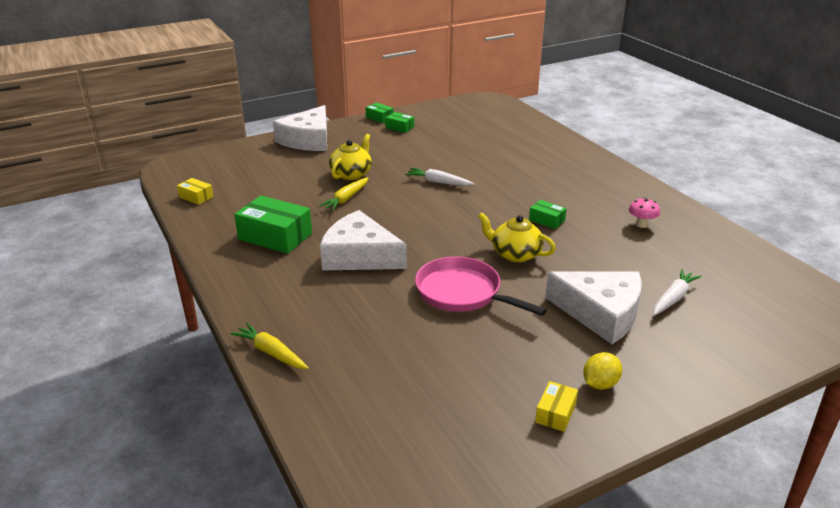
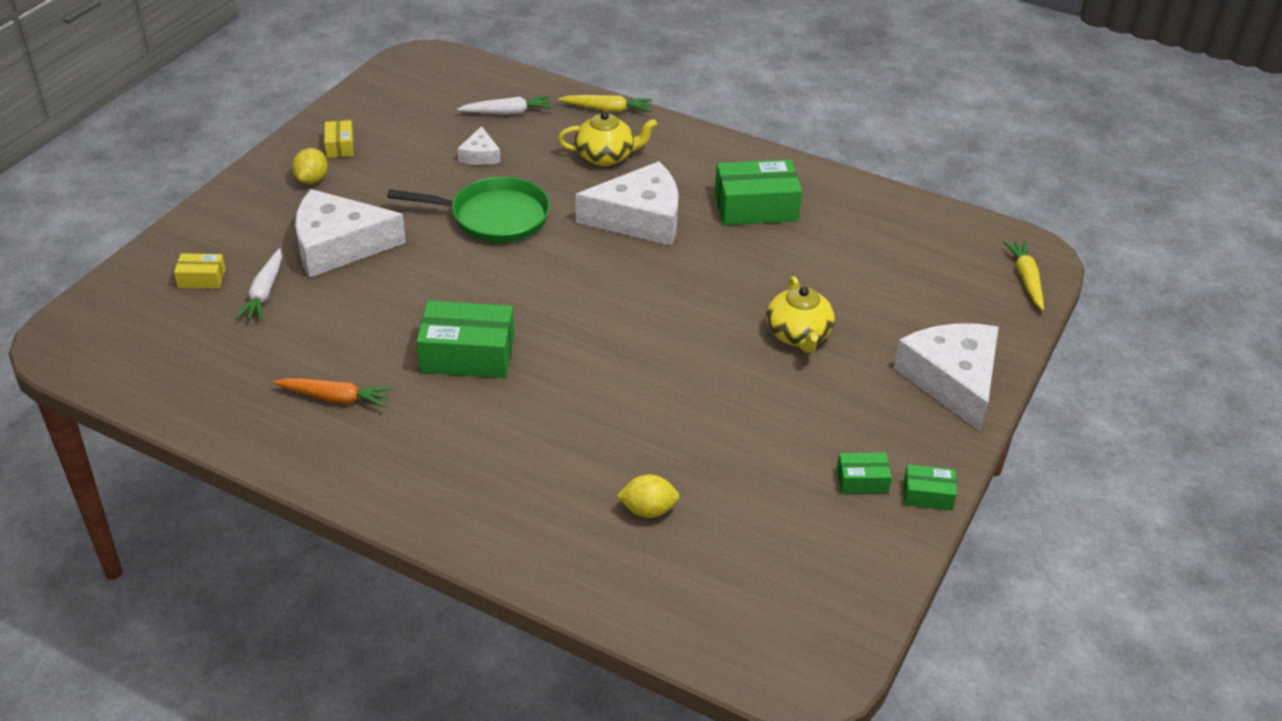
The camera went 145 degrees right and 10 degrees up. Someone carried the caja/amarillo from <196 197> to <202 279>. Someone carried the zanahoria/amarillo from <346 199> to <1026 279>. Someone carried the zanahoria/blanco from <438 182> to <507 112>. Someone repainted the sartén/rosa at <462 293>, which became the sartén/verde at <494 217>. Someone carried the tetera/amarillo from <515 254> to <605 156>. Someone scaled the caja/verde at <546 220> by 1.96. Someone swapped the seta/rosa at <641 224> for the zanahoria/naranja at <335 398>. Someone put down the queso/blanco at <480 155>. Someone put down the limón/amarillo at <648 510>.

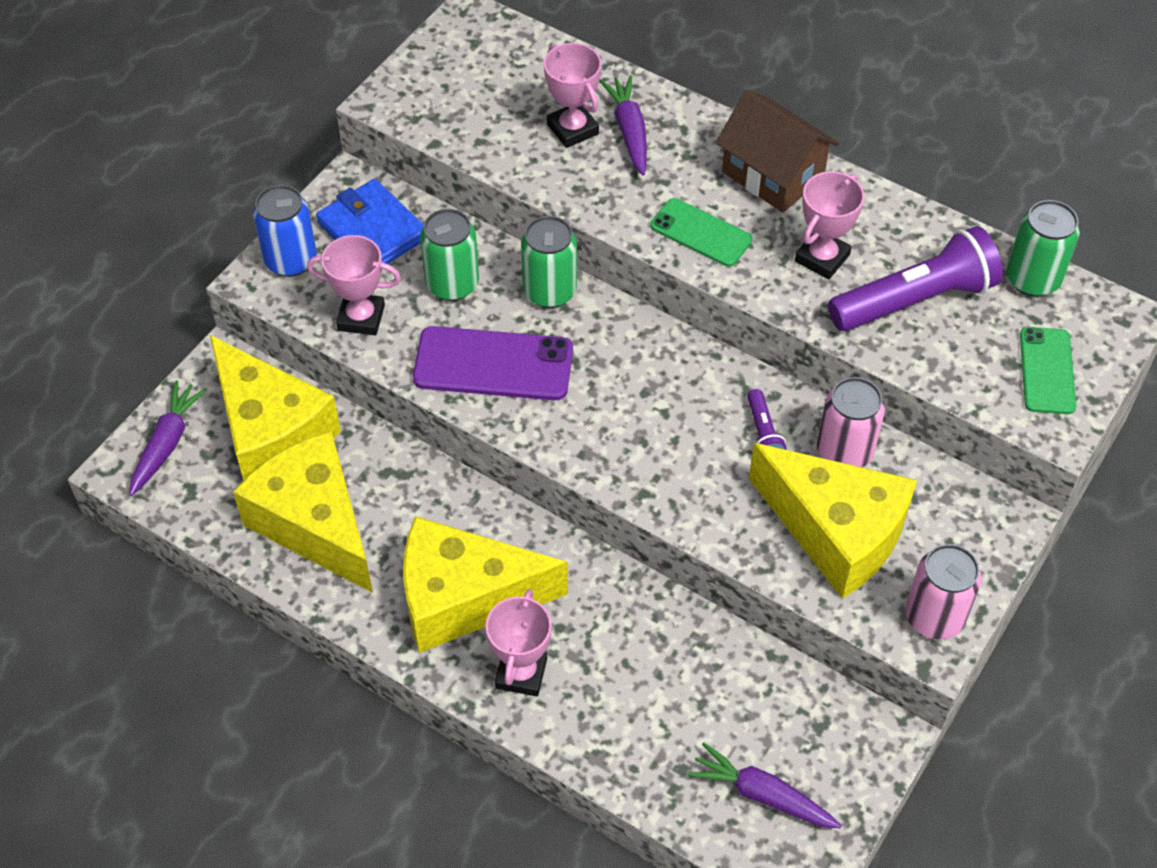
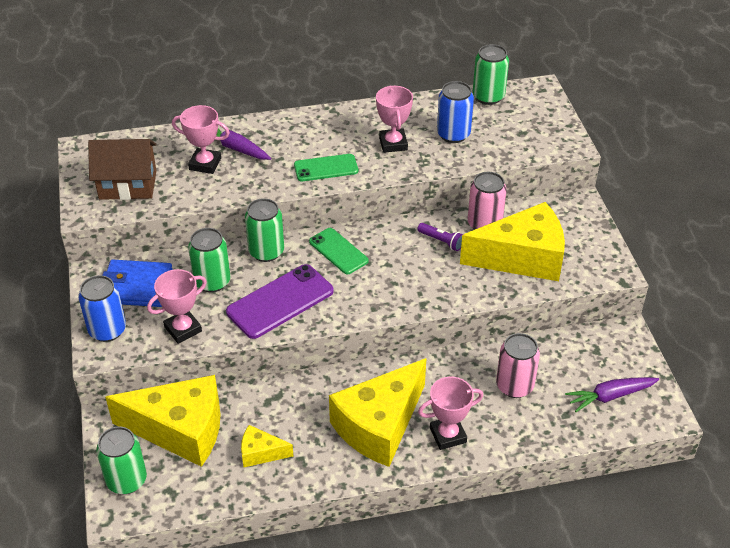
The camera went 45 degrees left and 10 degrees down. Someone swapped the zanahoria/morado at <167 443> for the lata/verde at <126 480>. Someone scaled the queso/amarillo at <315 523> by 0.46. Someone rotated the trofeo/rosa at <521 673> by 75 degrees counterclockwise. Someone carried the casa/marrón from <772 175> to <128 185>. Someone swapped the lámpara de mano/morado at <915 300> for the lata/azul at <453 134>. Someone carried the lata/rosa from <934 617> to <514 386>. Someone carried the móvil/verde from <1047 371> to <338 251>.

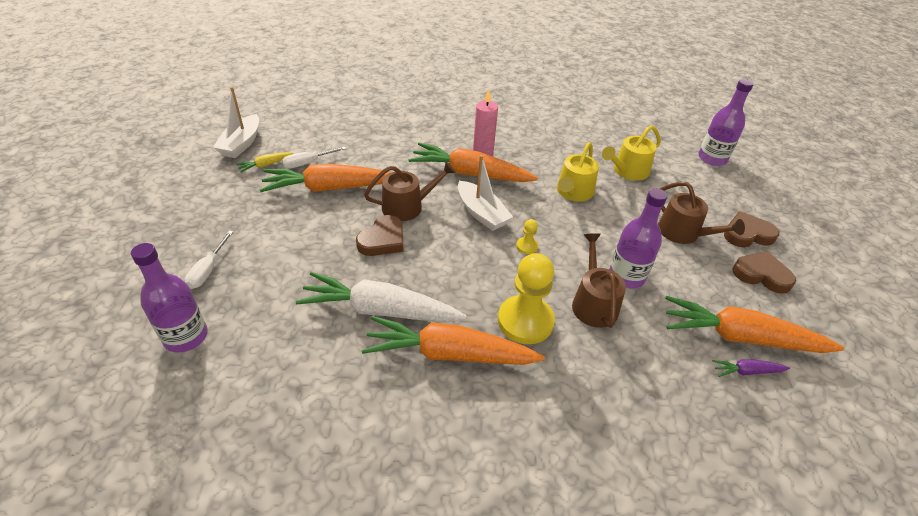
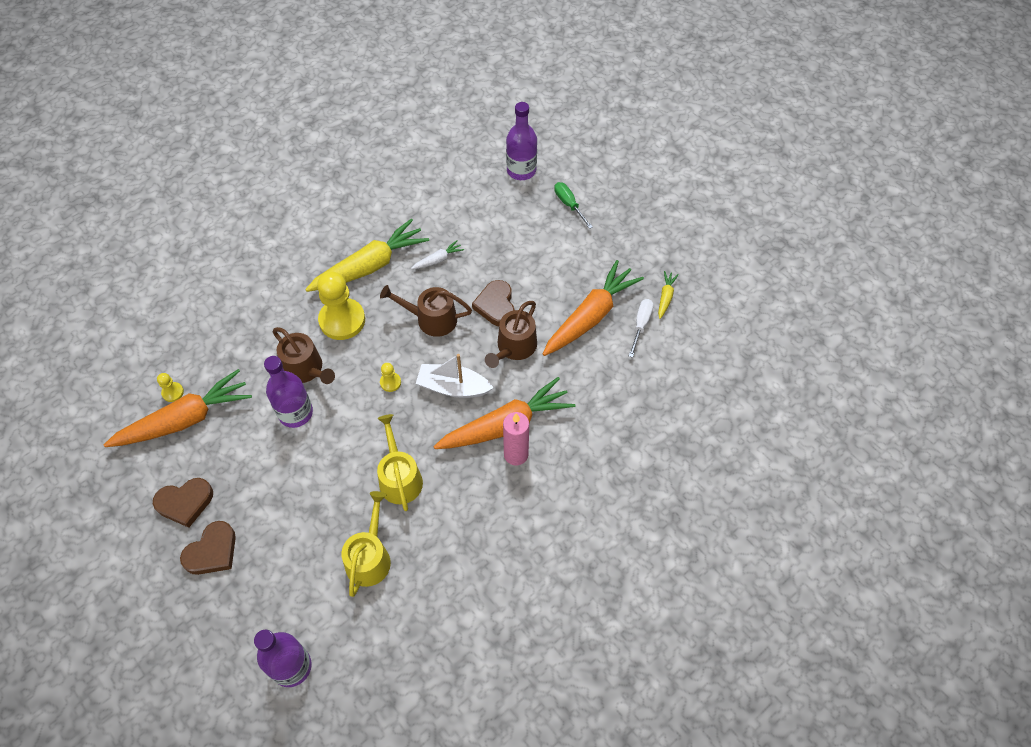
The camera went 140 degrees right and 15 degrees up. Someone repainted the destornillador/blanco at <208 270>, which became the destornillador/verde at <569 204>. Someone took away the barco/blanco at <241 144>. Someone scaled the zanahoria/blanco at <380 310> by 0.43. Someone repainted the zanahoria/naranja at <449 354>, which became the zanahoria/amarillo at <370 266>. Someone carried the regadera/marrón from <683 233> to <431 319>. Someone swapped the zanahoria/morado at <747 371> for the peón/amarillo at <173 392>.

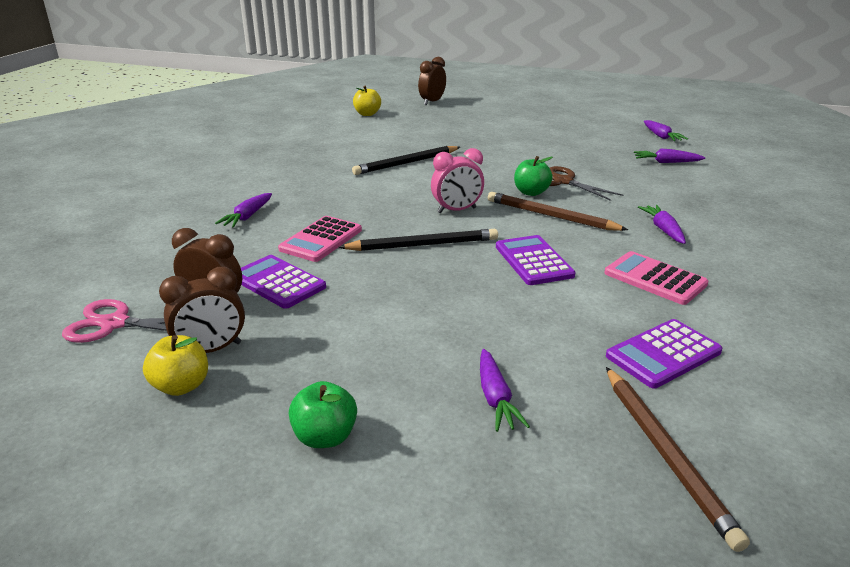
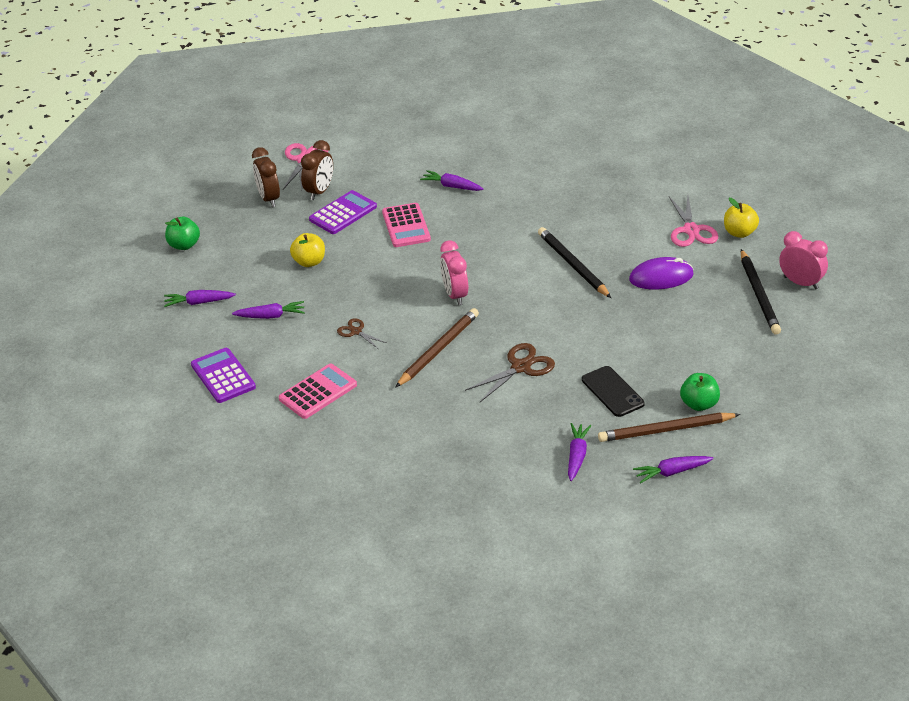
The camera went 95 degrees right and 10 degrees up. Someone carried the manzana/amarillo from <181 386> to <309 262>. Someone rotated the calculadora/rosa at <321 240> by 135 degrees counterclockwise. Someone carried the lápiz/negro from <422 245> to <758 294>. Someone repainted the despertador/marrón at <432 102>, which became the despertador/rosa at <801 283>. Someone swapped the calculadora/morado at <533 261> for the tijeras/marrón at <356 332>. Someone carried the manzana/verde from <531 192> to <699 404>. Someone carried the lápiz/marrón from <665 453> to <666 430>. Someone carried the zanahoria/morado from <663 230> to <270 316>. Someone put down the móvil/negro at <612 392>. Someone put down the ratón/morado at <661 277>. Someone put down the tijeras/rosa at <691 230>.

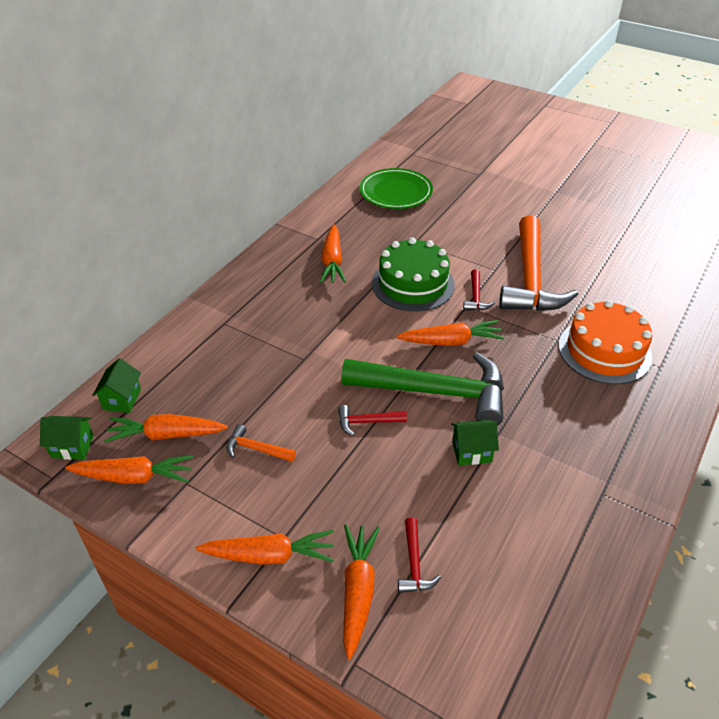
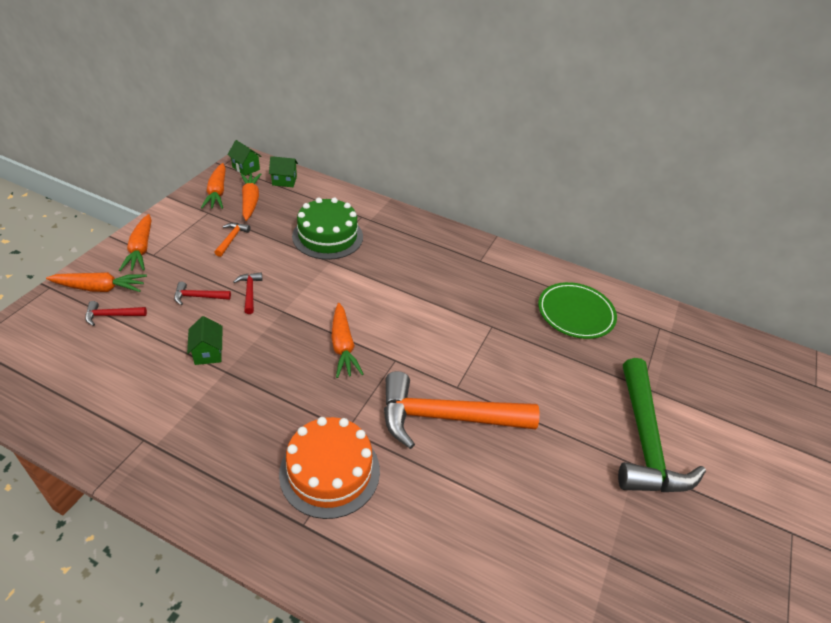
The camera went 80 degrees right and 0 degrees up. Someone rotated the casa/verde at <72 447> by 45 degrees counterclockwise. Someone took away the zanahoria/naranja at <332 262>. Someone carried the martillo/verde from <434 392> to <645 440>. Someone carried the tarta/verde from <413 284> to <327 236>. Someone carried the martillo/rojo from <475 297> to <198 297>.

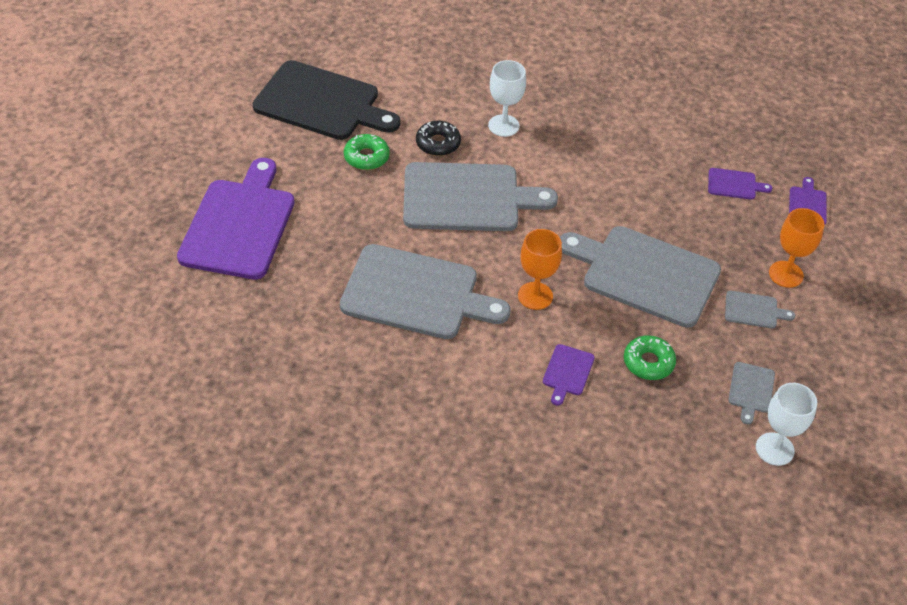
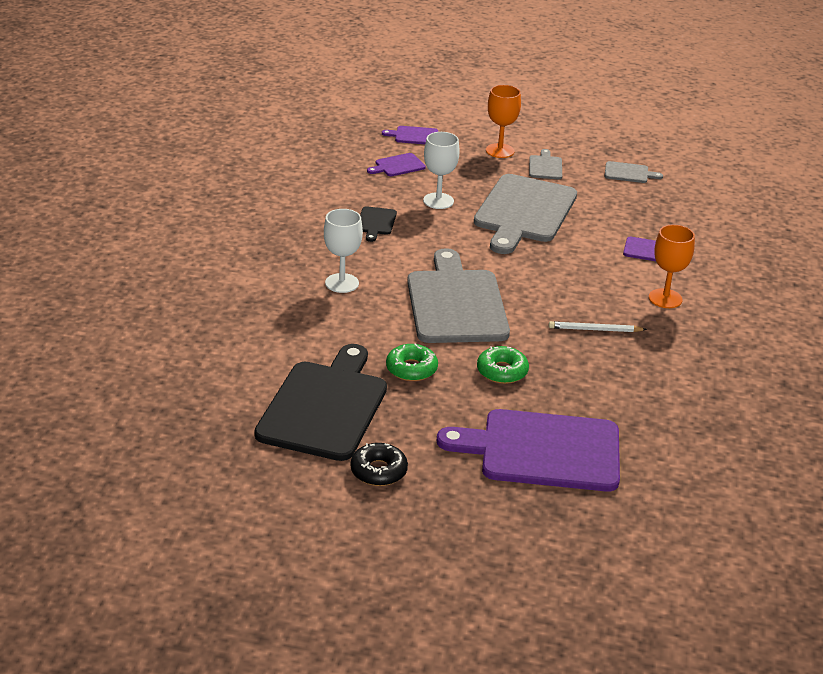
The camera went 95 degrees left and 15 degrees down. Someone swapped the tabla de cortar/gris at <416 293> for the lápiz/blanco at <595 329>. Someone carried the rosquilla/negro from <438 143> to <378 471>. Someone carried the copa/naranja from <535 296> to <665 298>. Someone carried the rosquilla/verde from <648 362> to <502 371>. Someone rotated the tabla de cortar/morado at <734 184> by 120 degrees counterclockwise. Someone carried the copa/blanco from <774 449> to <438 201>. Someone put down the tabla de cortar/negro at <376 222>.

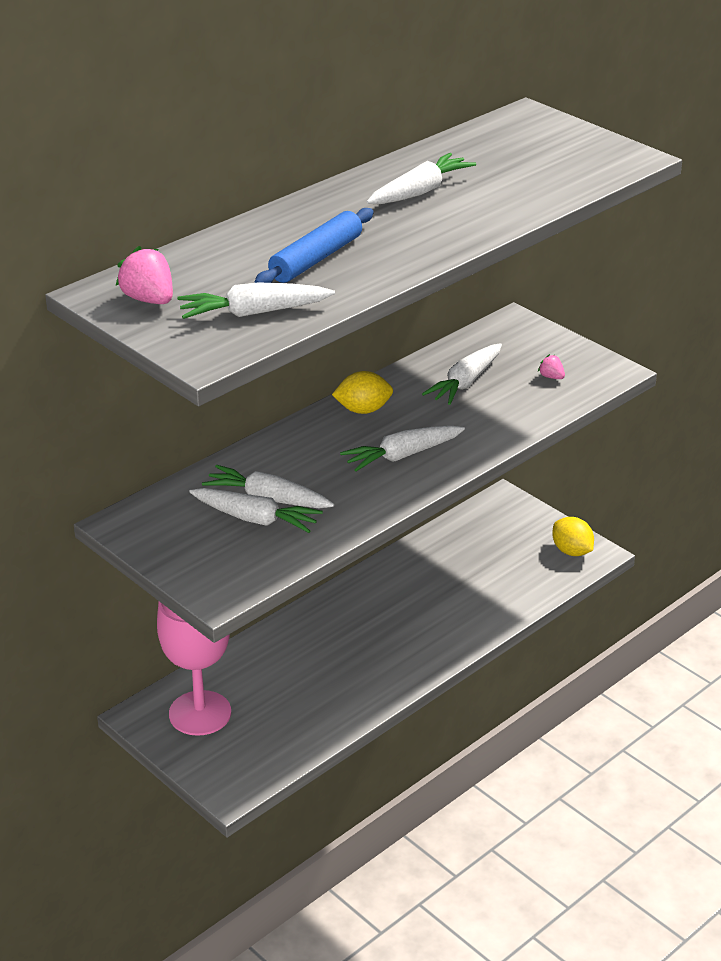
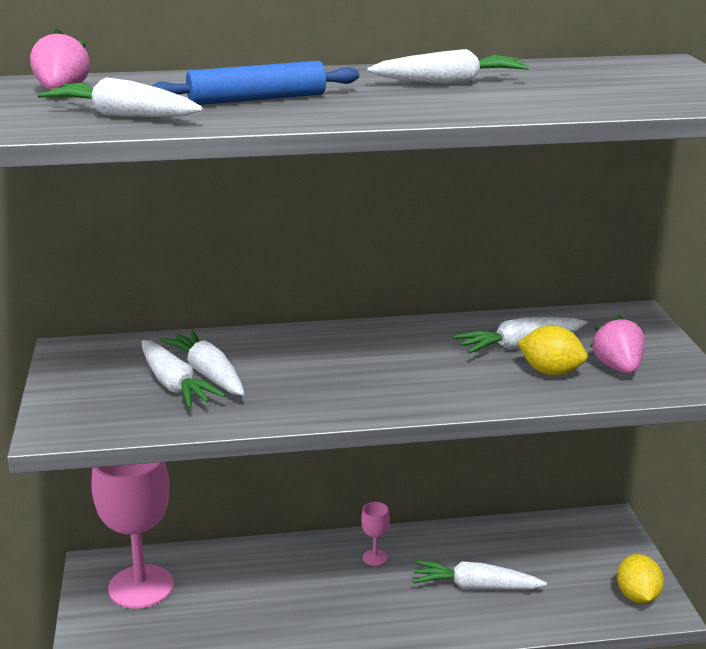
The camera went 35 degrees right and 10 degrees down. Someone carried the limón/amarillo from <363 410> to <551 372>. Someone carried the zanahoria/blanco from <402 456> to <475 587>. Someone scaled the fresa/rosa at <551 377> by 1.82. Someone put down the copa/rosa at <375 557>.

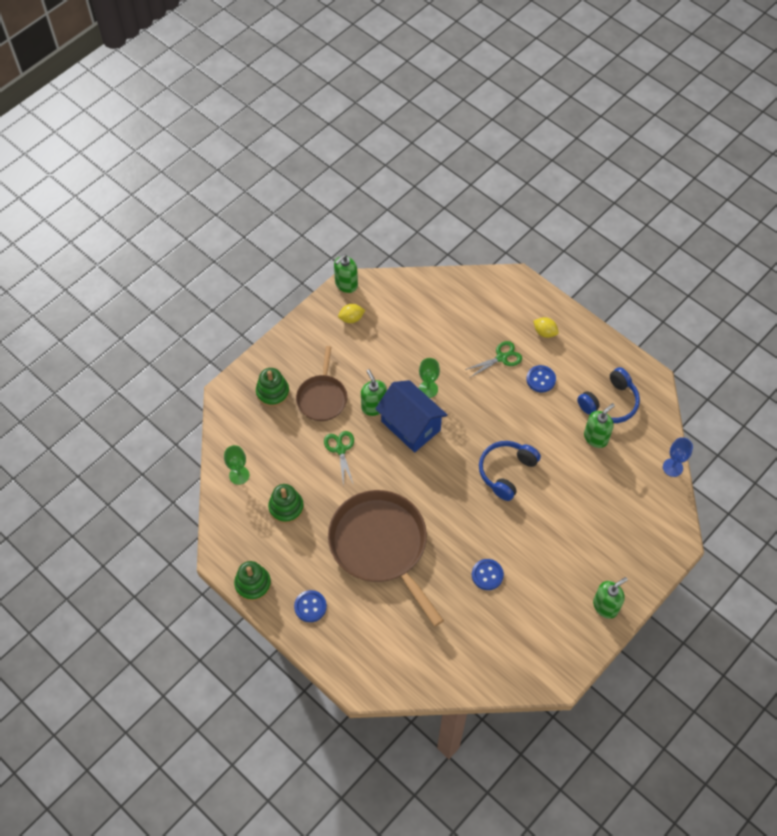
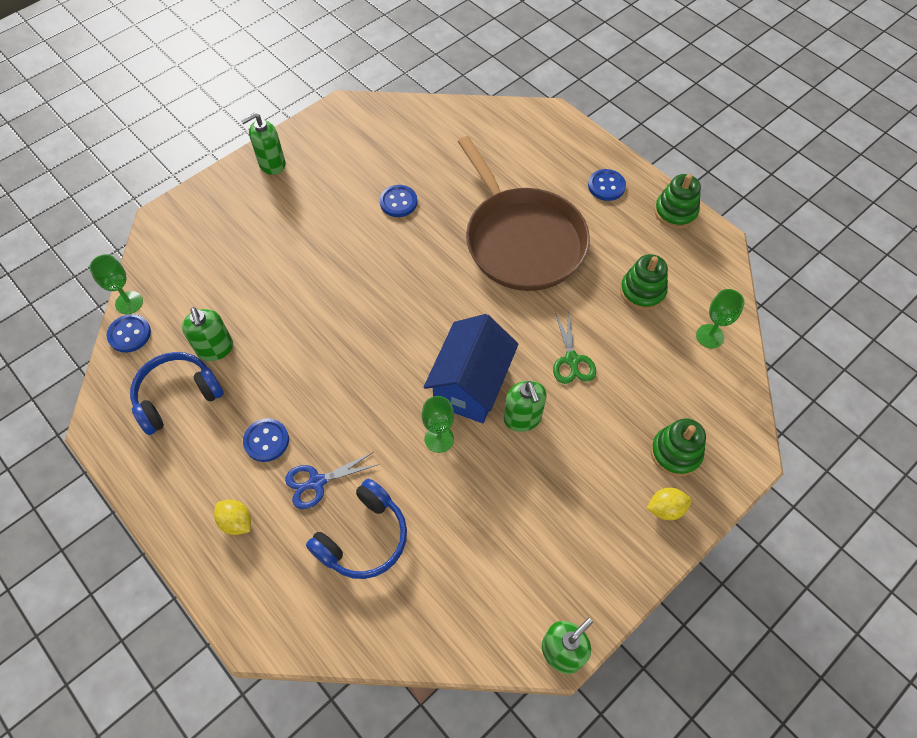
The camera went 175 degrees left and 0 degrees up. Someone took away the sartén/marrón at <322 397>. Someone carried the limón/amarillo from <351 318> to <665 508>. Someone rotated the casa/azul at <410 426> by 60 degrees clockwise. Someone repainted the tijeras/verde at <502 357>, which became the tijeras/azul at <316 482>. Someone carried the auriculares/azul from <506 472> to <363 538>. Someone rotated the dispensador de jabón/verde at <596 437> by 75 degrees counterclockwise. Someone repainted the copa/azul at <672 467>, which became the copa/verde at <129 303>. Someone put down the botón/azul at <129 334>.

